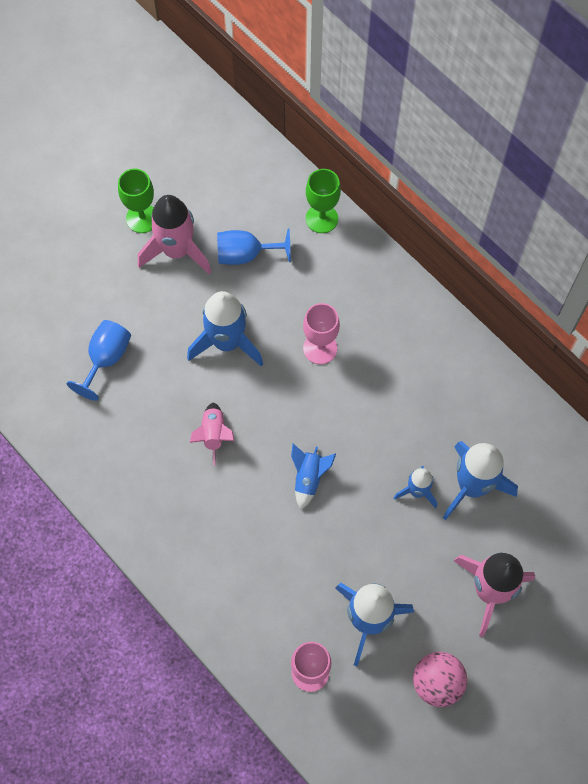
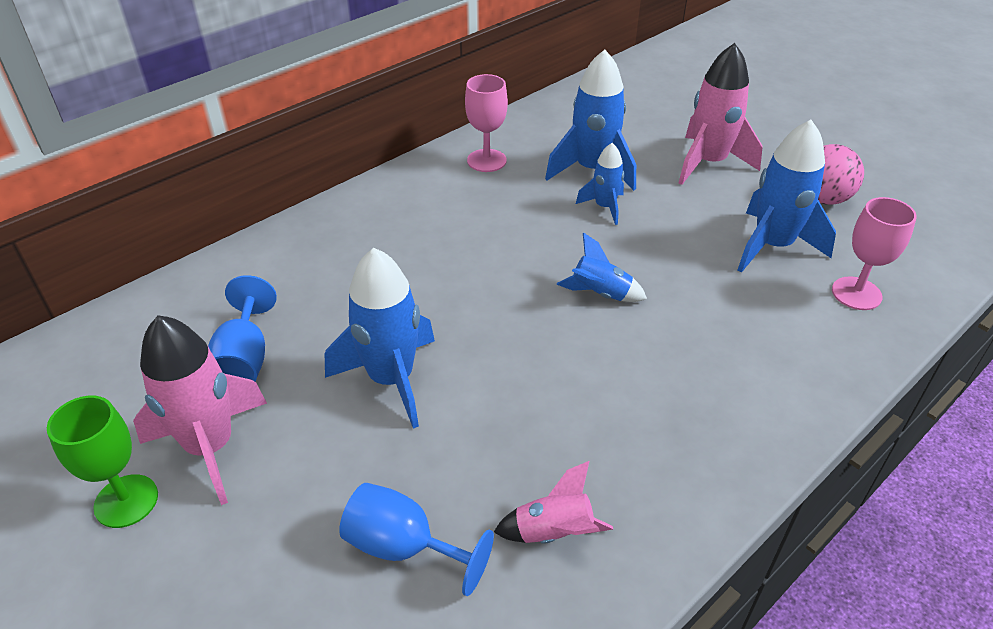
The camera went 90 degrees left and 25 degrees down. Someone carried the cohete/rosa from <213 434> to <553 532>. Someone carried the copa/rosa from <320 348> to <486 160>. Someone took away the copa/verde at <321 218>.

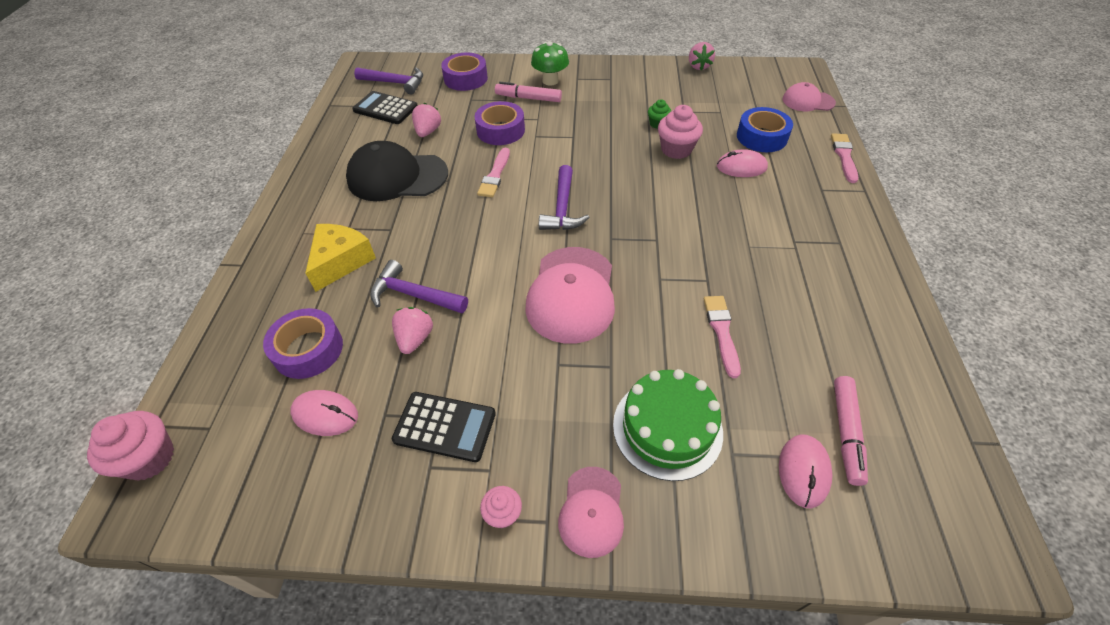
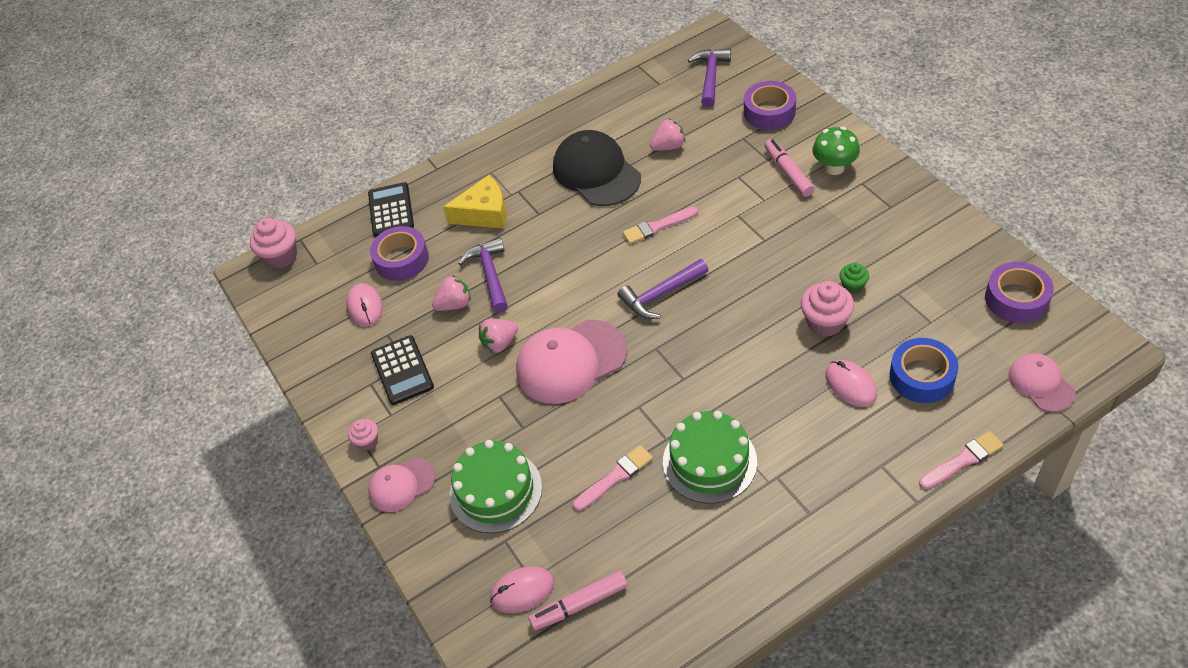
The camera went 60 degrees right and 0 degrees up. Someone carried the calculadora/negro from <385 109> to <391 210>. Someone rotated the martillo/morado at <395 83> by 150 degrees counterclockwise. Someone carried the cinta adhesiva/morado from <500 130> to <1016 299>. Someone carried the fresa/rosa from <699 66> to <500 343>. Someone put down the tarta/verde at <709 461>.

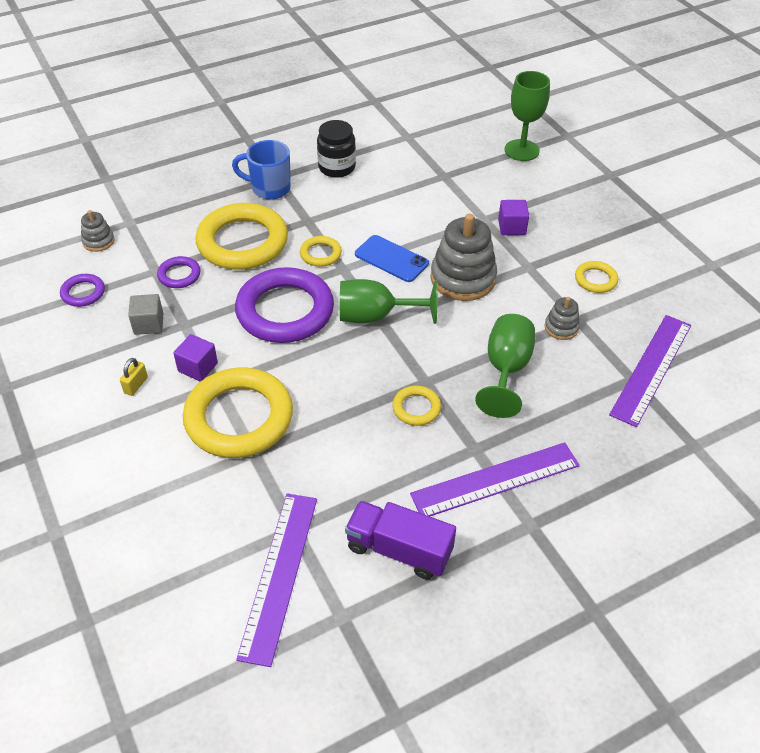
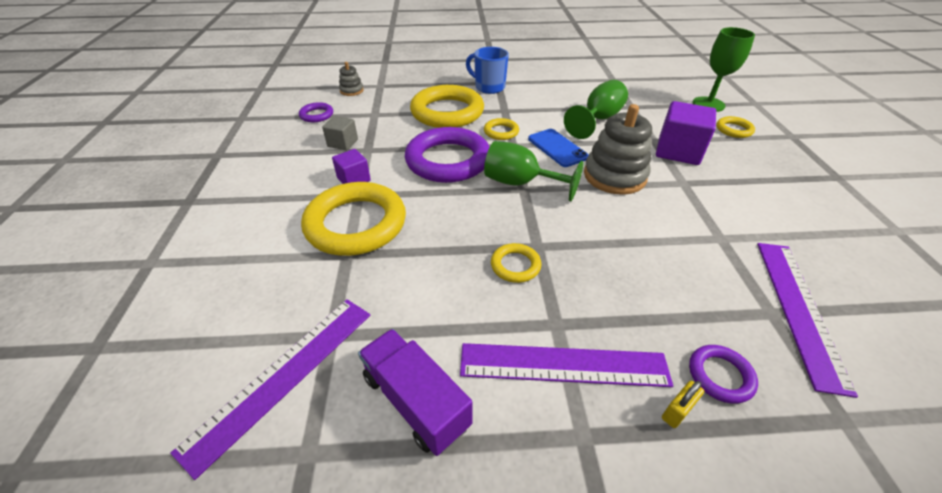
The camera went 25 degrees right and 5 degrees down. Someone carried the candado/amarillo from <136 385> to <677 411>. Someone carried the anillo/morado from <179 275> to <720 376>. Someone took away the tarro/negro at <337 167>. Someone carried the copa/verde from <506 369> to <598 119>. Someone scaled the cubo/morado at <511 227> by 1.76. Someone took away the juguete apilable/gris at <561 327>. Someone carried the anillo/amarillo from <595 280> to <734 130>. Someone rotated the regla/morado at <651 368> by 45 degrees counterclockwise.

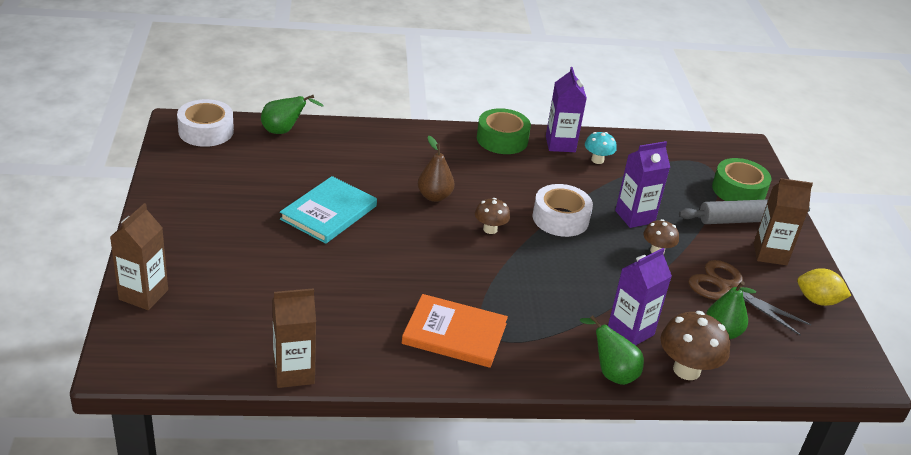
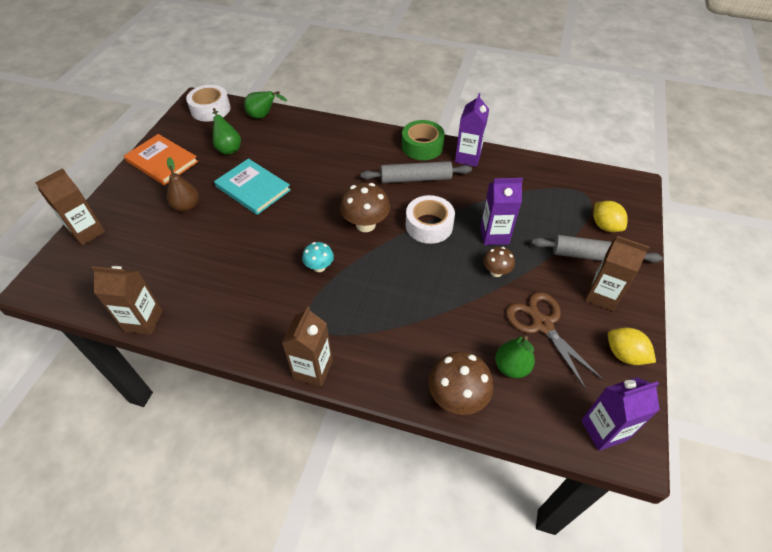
The camera went 25 degrees right and 15 degrees up. Someone rotated the libro/turquesa at <329 212> by 75 degrees clockwise. Someone carried the libro/naranja from <454 334> to <162 161>. Someone carried the pera/marrón from <434 196> to <187 206>. Someone scaled the seta/marrón at <490 229> by 1.68. Someone carried the pera/verde from <611 373> to <228 148>. Someone carried the seta/turquesa from <597 160> to <319 267>. Someone carried the cartón de leche/morado from <630 331> to <603 430>. Someone swapped the cinta adhesiva/verde at <738 190> for the limón/amarillo at <605 226>. Someone put down the cartón de leche/marrón at <313 369>. Someone put down the rodillo/gris at <415 178>.

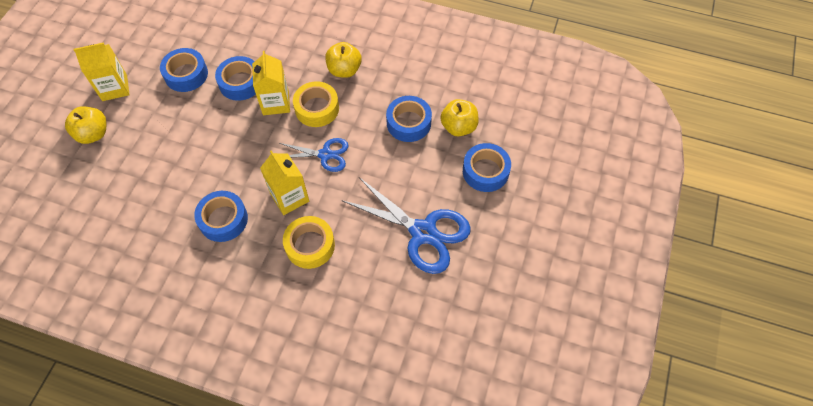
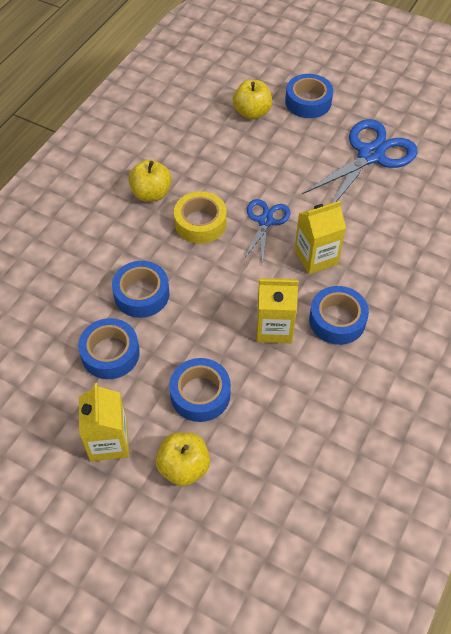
The camera went 80 degrees left and 5 degrees down. Someone carried the cartón de leche/amarillo from <276 103> to <274 328>. Someone took away the cinta adhesiva/amarillo at <310 245>. Someone carried the cinta adhesiva/azul from <408 123> to <200 394>.

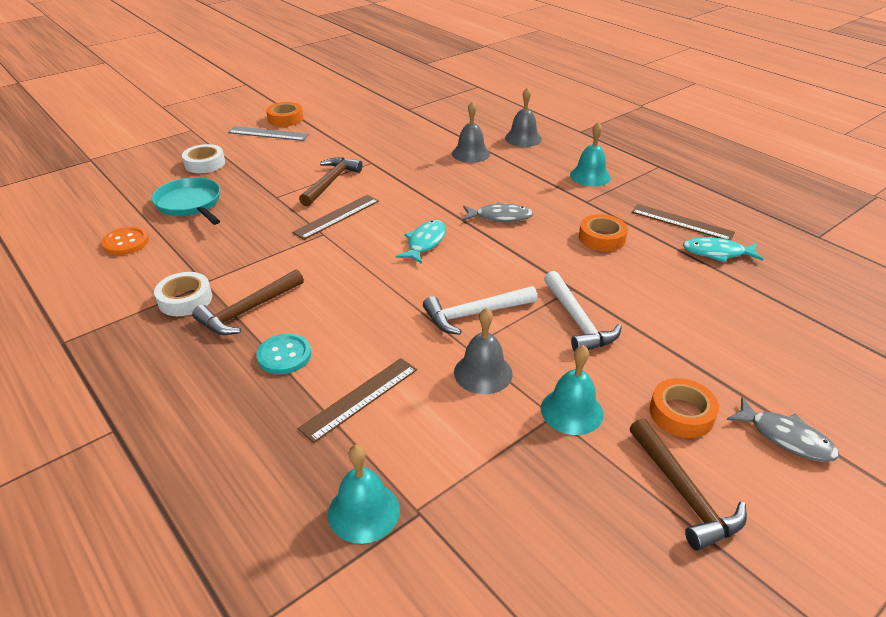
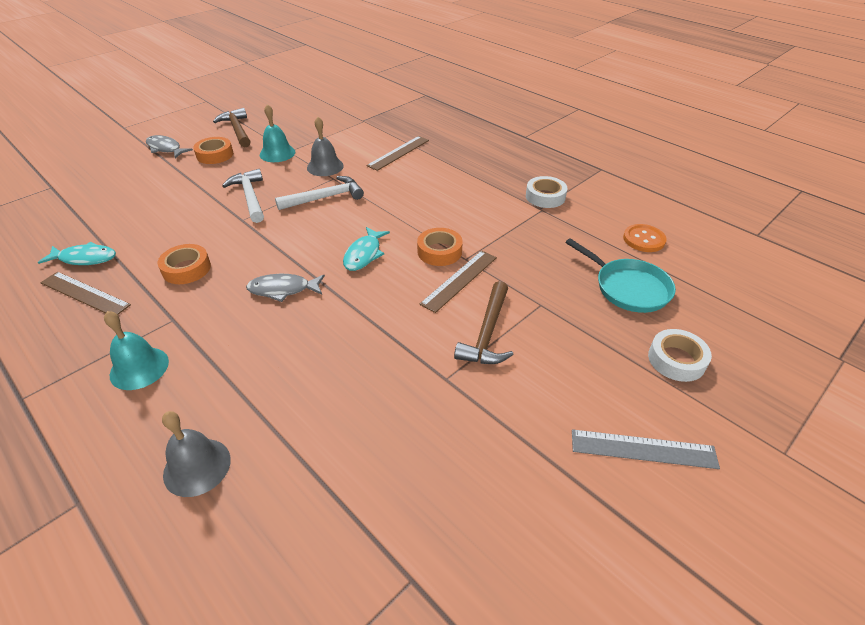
The camera went 175 degrees right and 5 degrees up. Someone took away the martillo/marrón at <248 310>. Someone took away the botón/turquesa at <284 355>. Someone carried the cinta adhesiva/naranja from <285 119> to <439 251>. Someone took away the campana/turquesa at <364 511>. Someone took away the campana/gris at <470 153>.

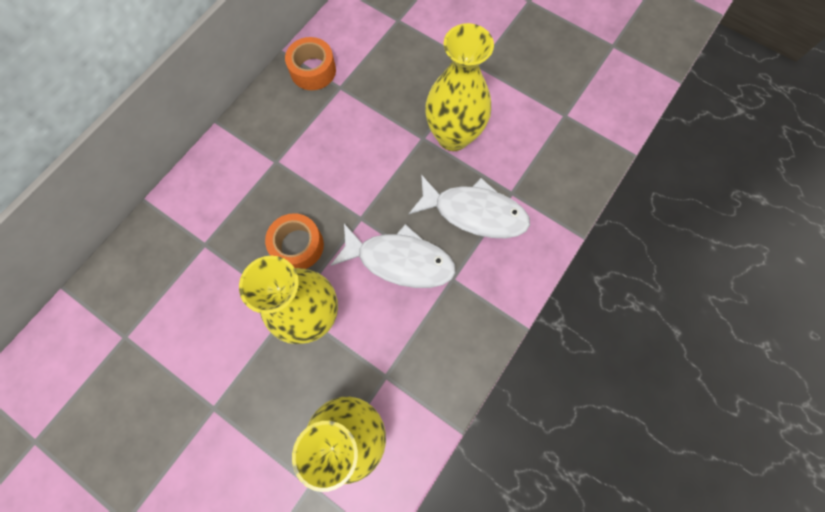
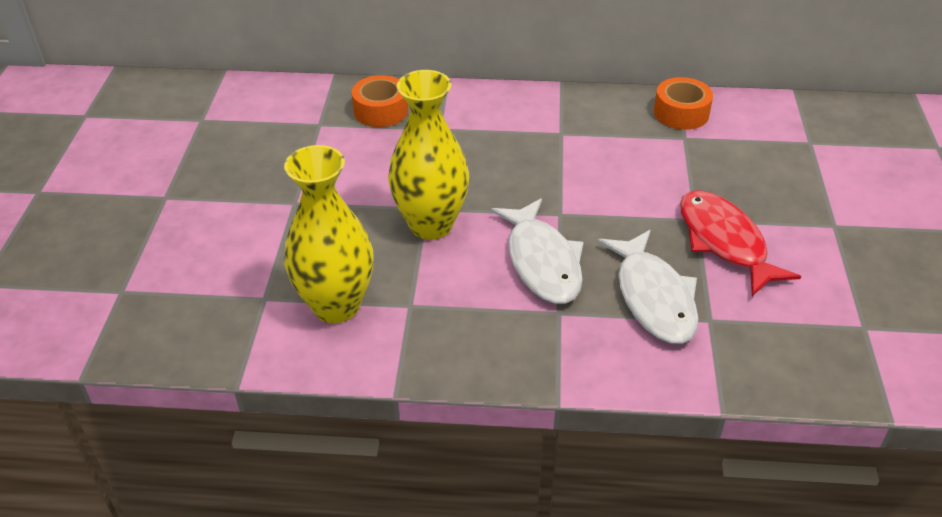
The camera went 60 degrees right and 30 degrees down. Someone carried the cinta adhesiva/naranja from <298 245> to <381 110>. Someone swapped the florero/amarillo at <453 136> for the pez/rojo at <724 242>.

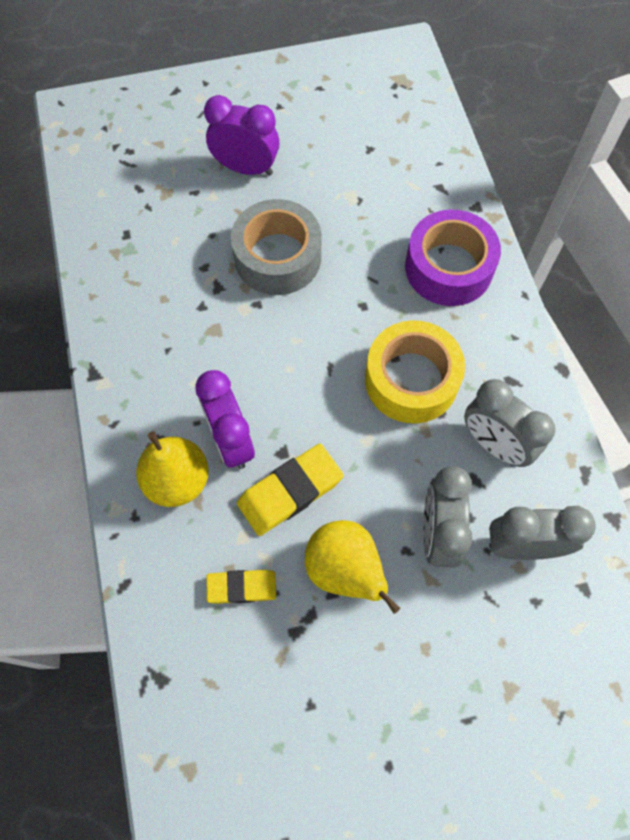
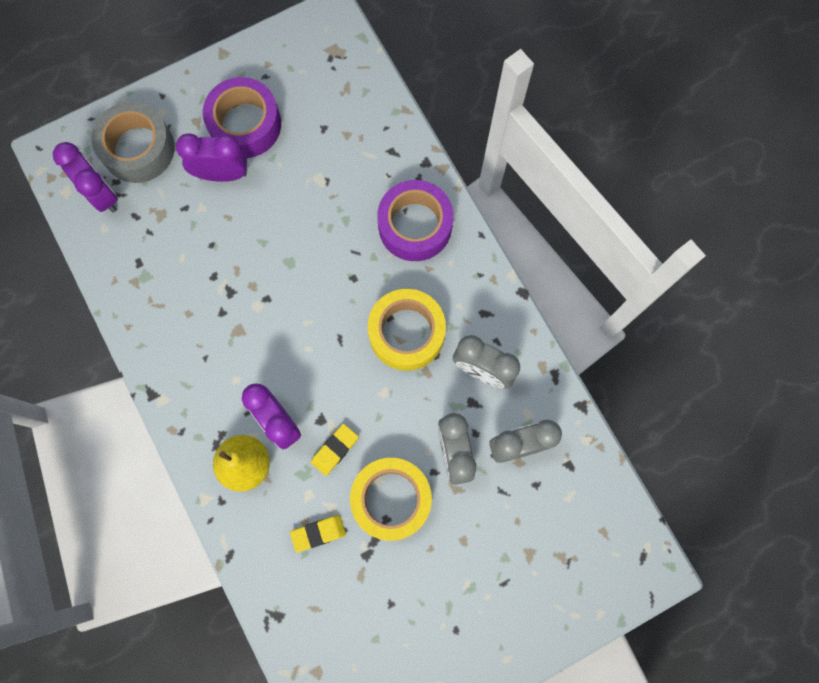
The camera went 15 degrees left and 10 degrees up. Someone carried the cinta adhesiva/gris from <277 257> to <138 149>. Someone scaled the goma de borrar/amarillo at <290 491> by 0.63. Someone swapped the pera/amarillo at <345 570> for the cinta adhesiva/amarillo at <391 499>. Someone put down the despertador/morado at <102 194>. Someone put down the cinta adhesiva/morado at <245 124>.

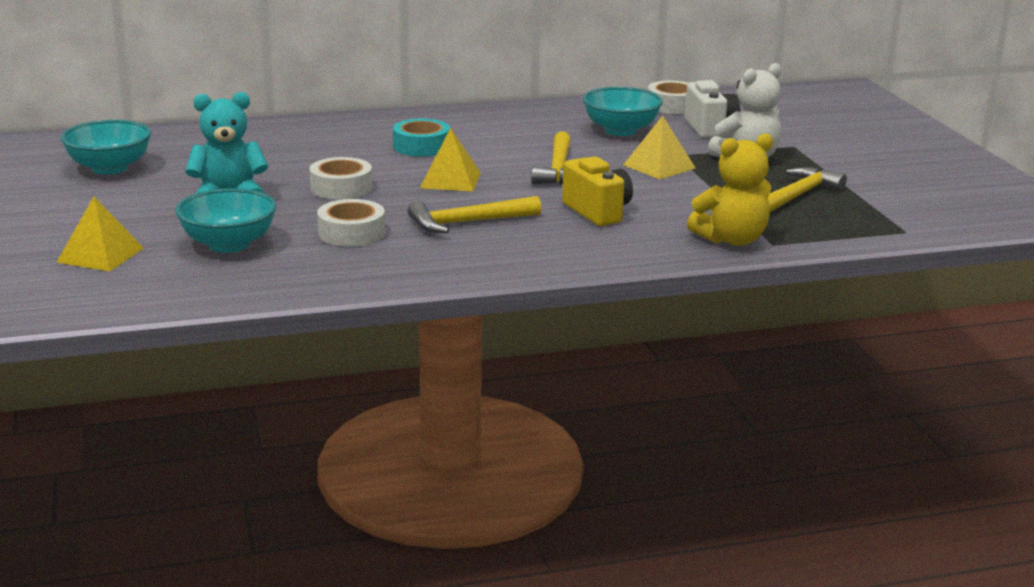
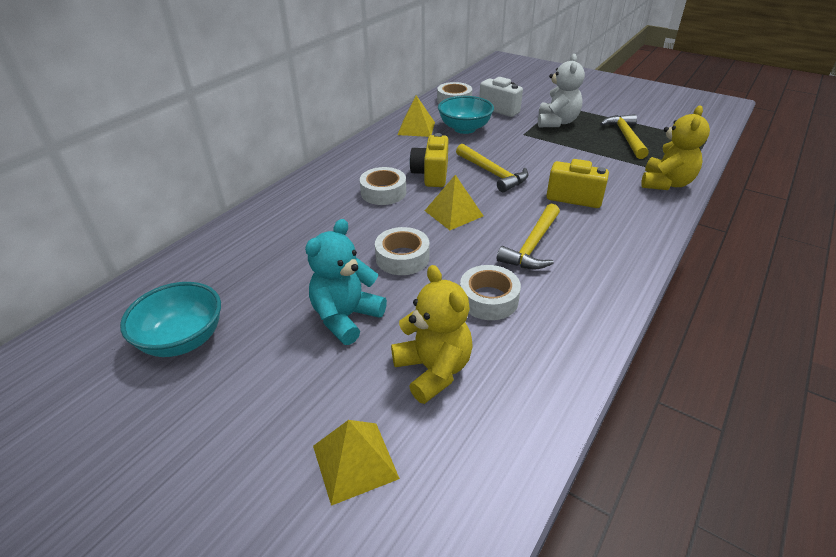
The camera went 40 degrees left and 15 degrees up. Someone swapped the cuenco/turquesa at <229 244> for the osito/amarillo at <433 370>. Someone repainted the cinta adhesiva/turquesa at <421 146>, which became the cinta adhesiva/blanco at <383 192>. Someone carried the pirámide/amarillo from <659 166> to <416 128>. Someone put down the cámara/amarillo at <431 175>.

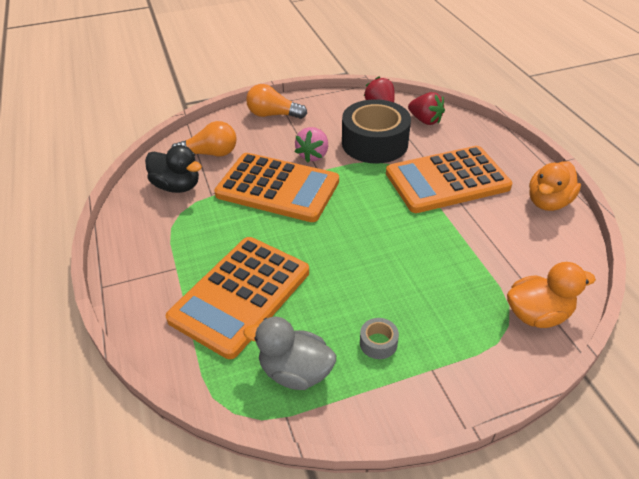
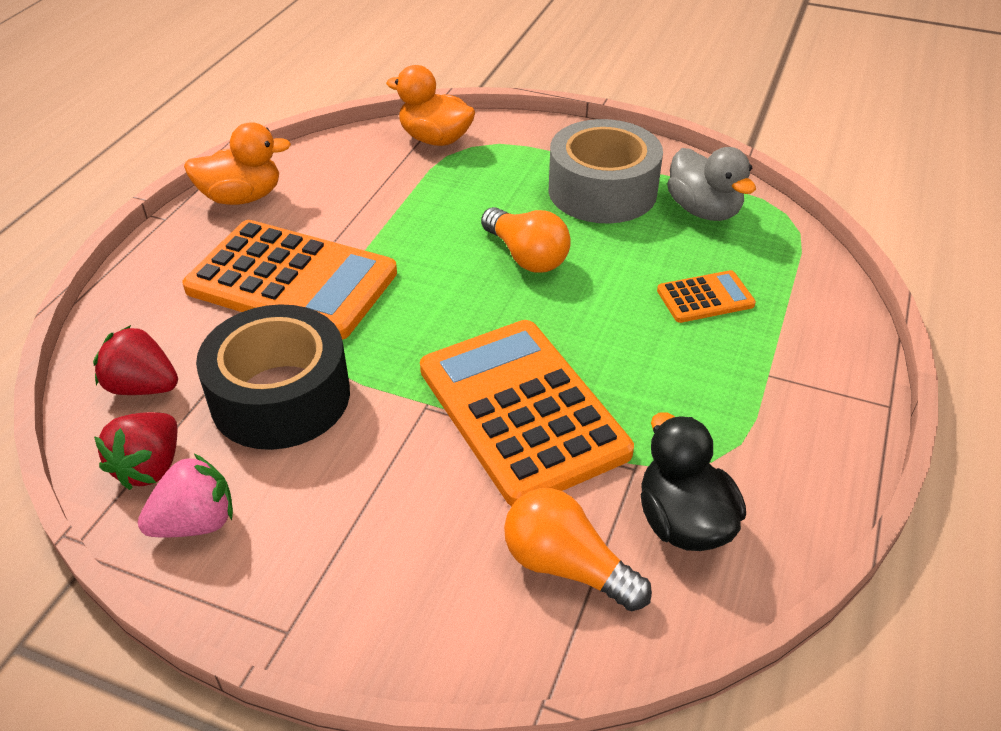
The camera went 140 degrees left and 0 degrees up. Someone scaled the calculadora/naranja at <240 295> by 0.45. Someone carried the bombilla/naranja from <273 115> to <526 256>. Someone carried the fresa/rosa from <313 155> to <196 522>. Someone scaled the cinta adhesiva/gris at <378 343> by 2.50. Someone rotated the fresa/rojo at <425 120> by 60 degrees counterclockwise.

